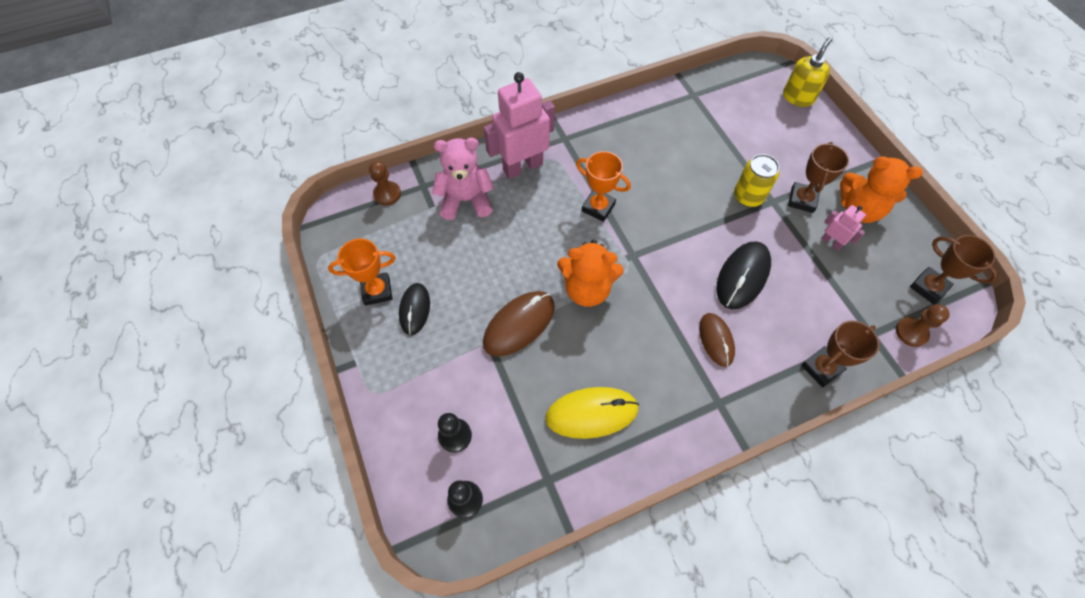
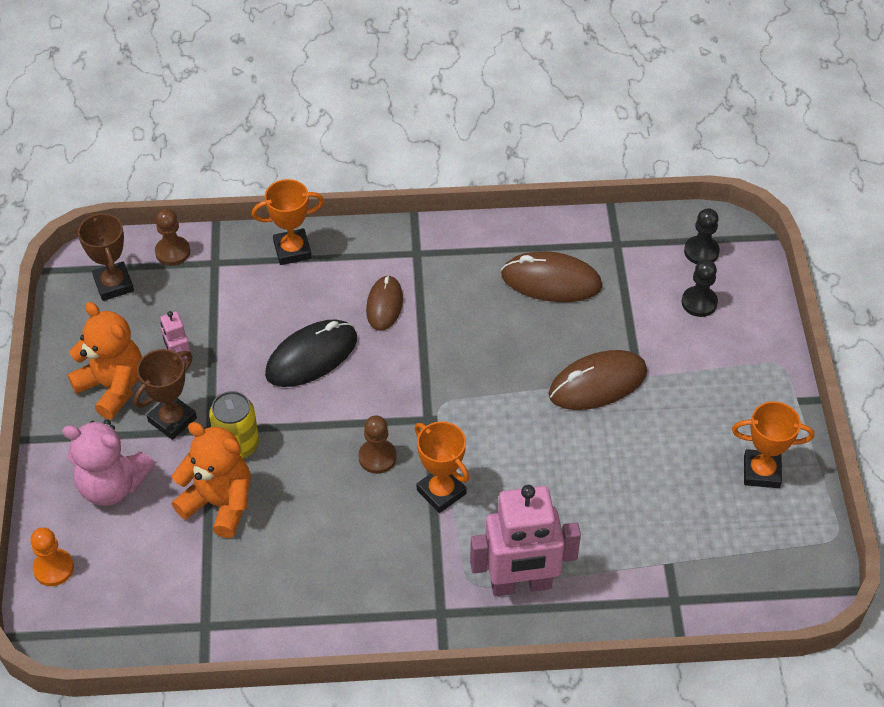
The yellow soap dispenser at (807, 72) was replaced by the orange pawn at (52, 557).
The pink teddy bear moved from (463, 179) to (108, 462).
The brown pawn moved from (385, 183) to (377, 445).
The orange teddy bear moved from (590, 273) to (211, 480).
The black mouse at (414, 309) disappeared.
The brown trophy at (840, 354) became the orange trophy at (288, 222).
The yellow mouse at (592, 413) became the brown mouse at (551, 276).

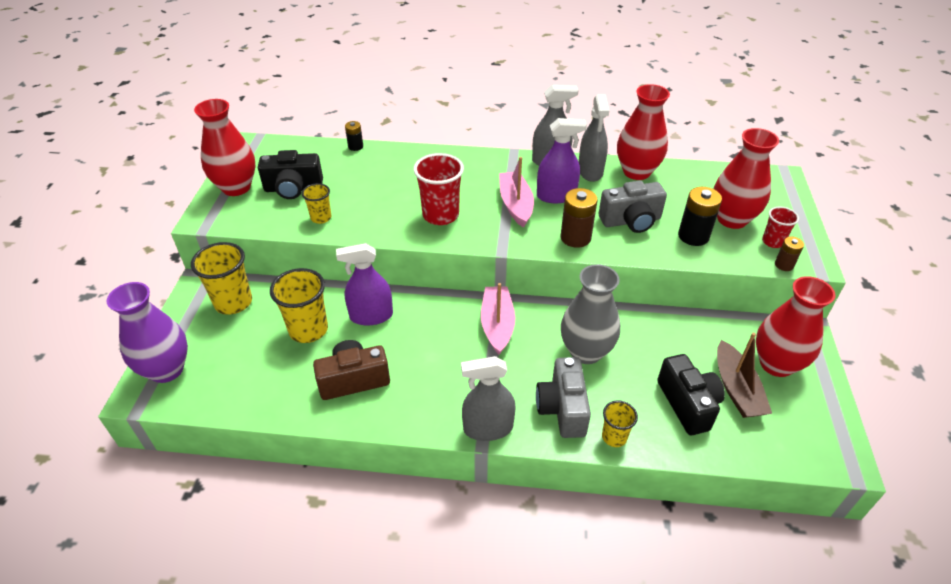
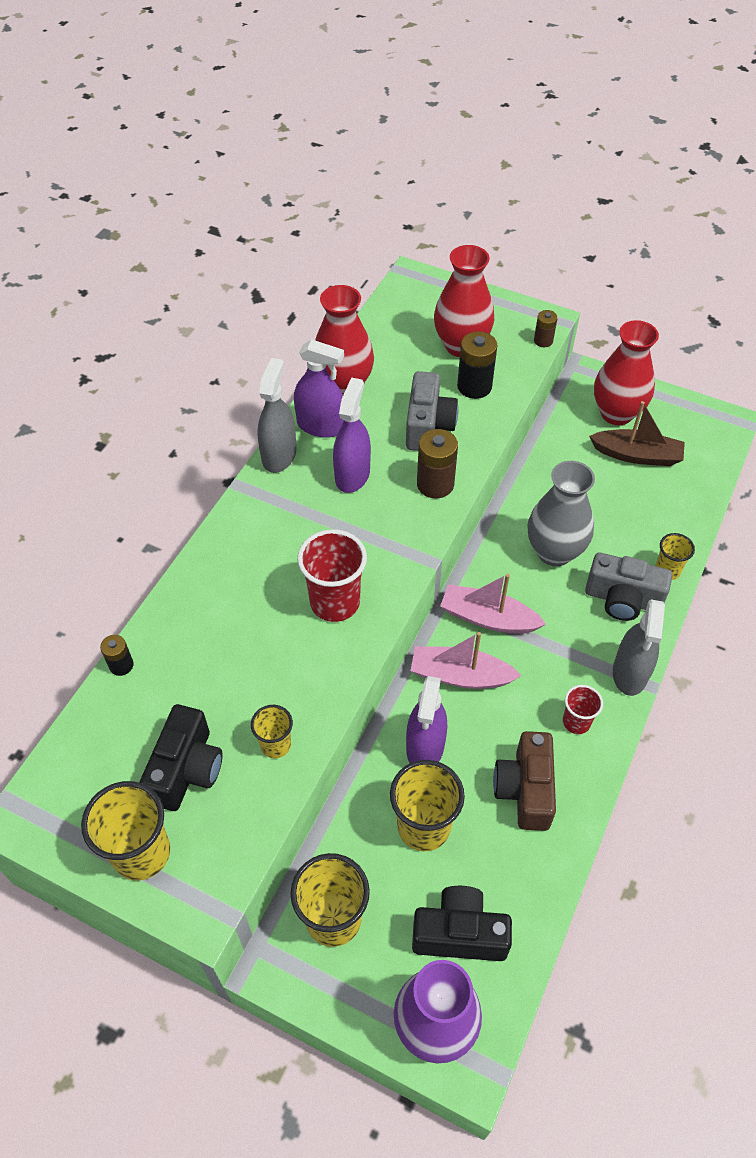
The grey spray bottle at (594, 138) became the purple spray bottle at (319, 388).
The red vase at (225, 147) was replaced by the yellow cup at (125, 831).
The pink boat moved from (516, 192) to (466, 660).
The red cup moved from (780, 227) to (583, 709).
The black camera moved from (691, 394) to (462, 923).

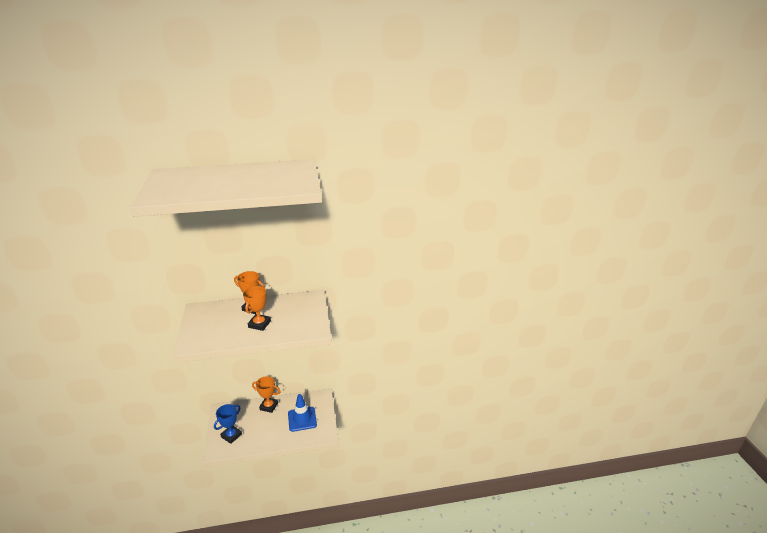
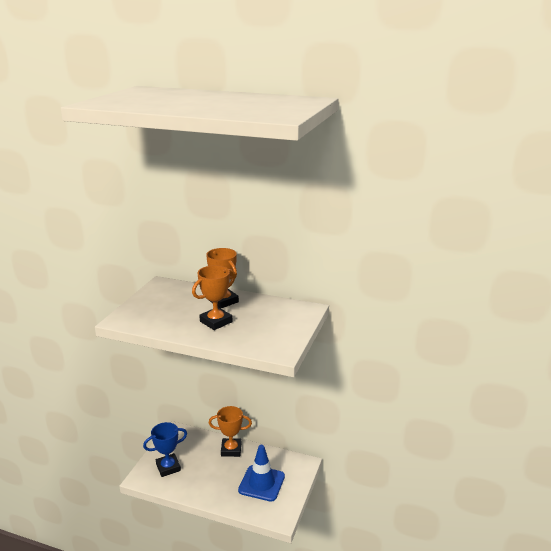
The orange trophy at (266, 394) turned 45 degrees counterclockwise.

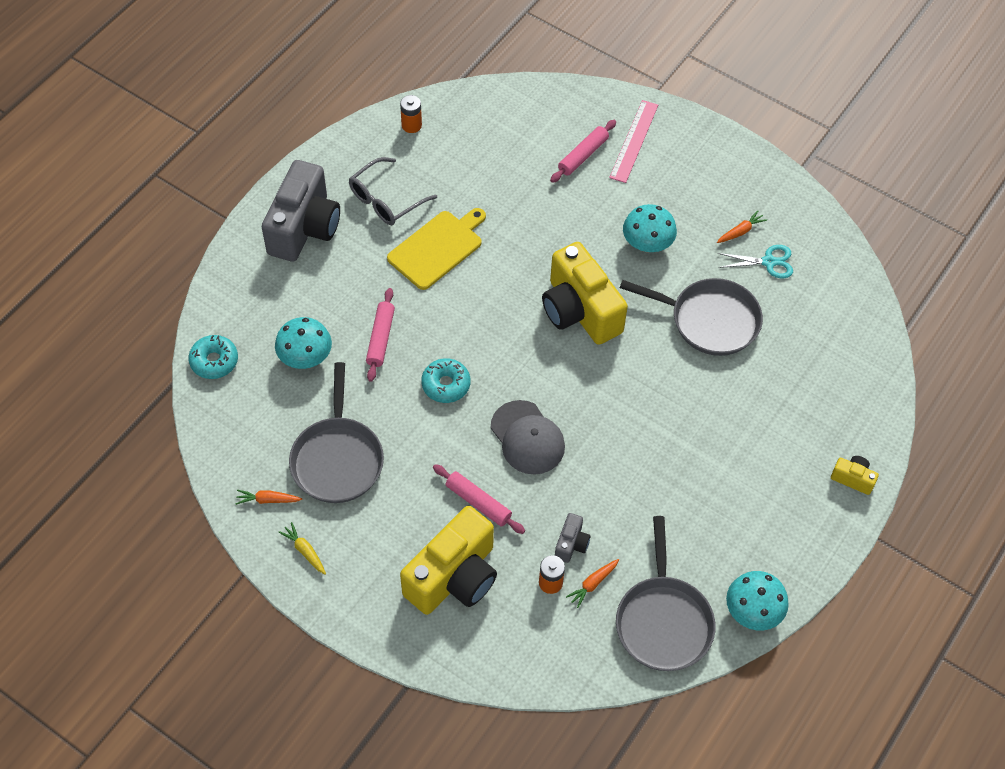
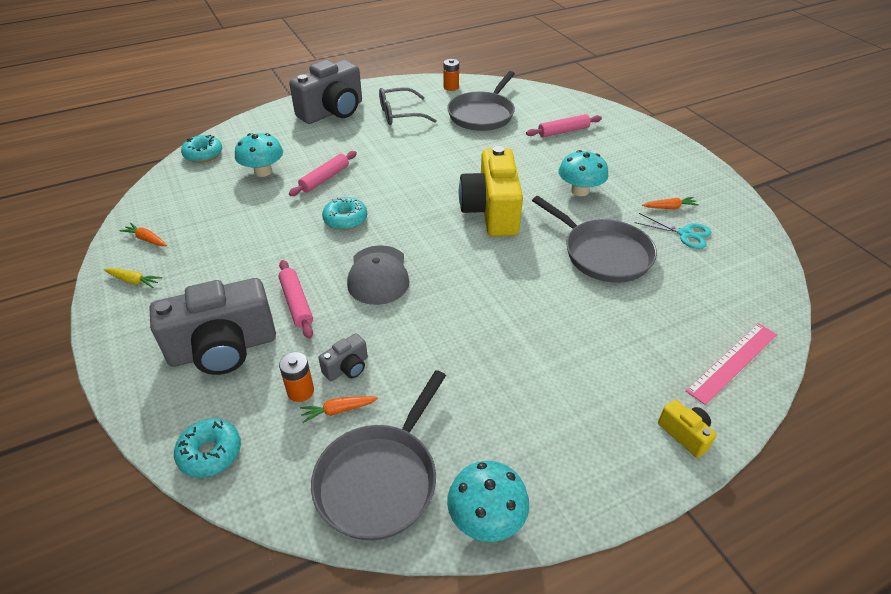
The pink ruler moved from (633, 141) to (731, 364).
The yellow cutting board at (436, 249) disappeared.
The grey pan moved from (336, 432) to (481, 101).
The yellow camera at (448, 560) became the grey camera at (212, 326).
The yellow carrot at (302, 548) turned 120 degrees clockwise.
The turquoise donut at (207, 448) appeared.

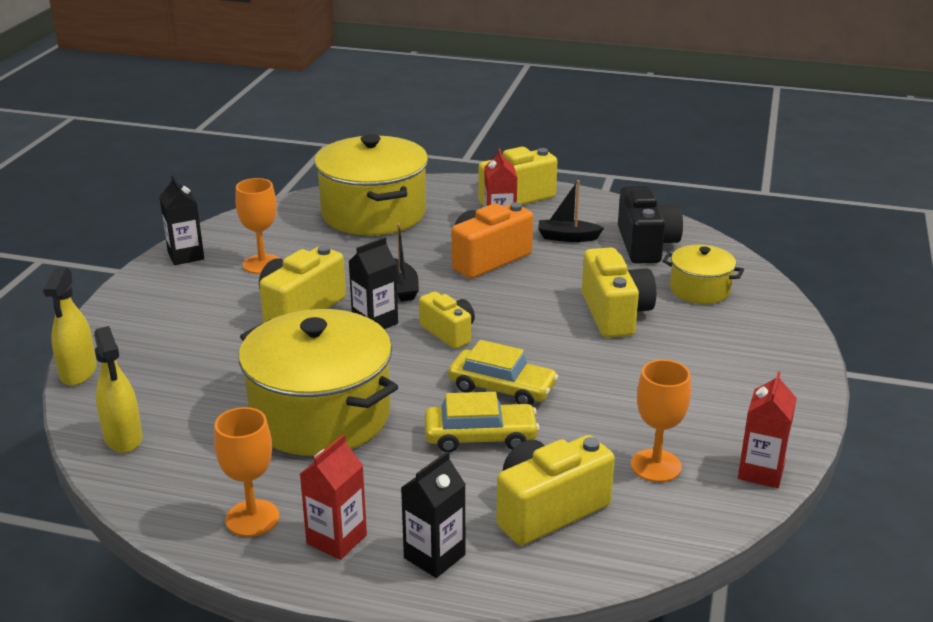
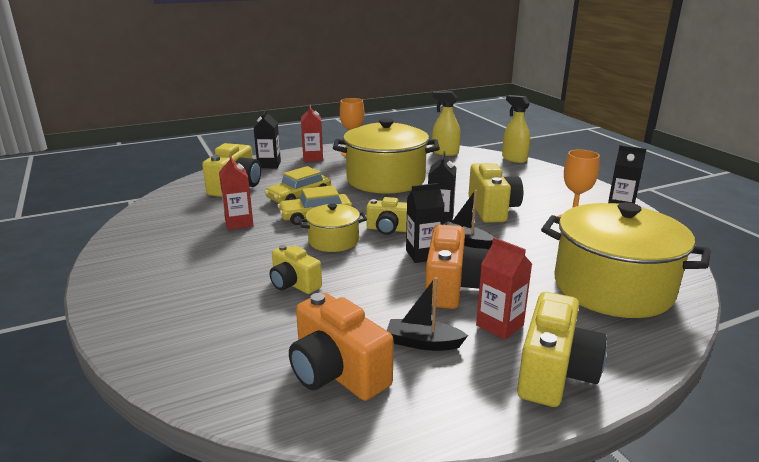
The black boat at (571, 211) turned 135 degrees counterclockwise.
The black camera at (650, 224) became the orange camera at (341, 347).
The yellow pot moved from (703, 274) to (333, 228).
The yellow camera at (619, 292) changed to 0.64 times the size.
The orange goblet at (661, 421) disappeared.
The red carton moved from (767, 429) to (236, 192).
The black carton at (425, 223) appeared.

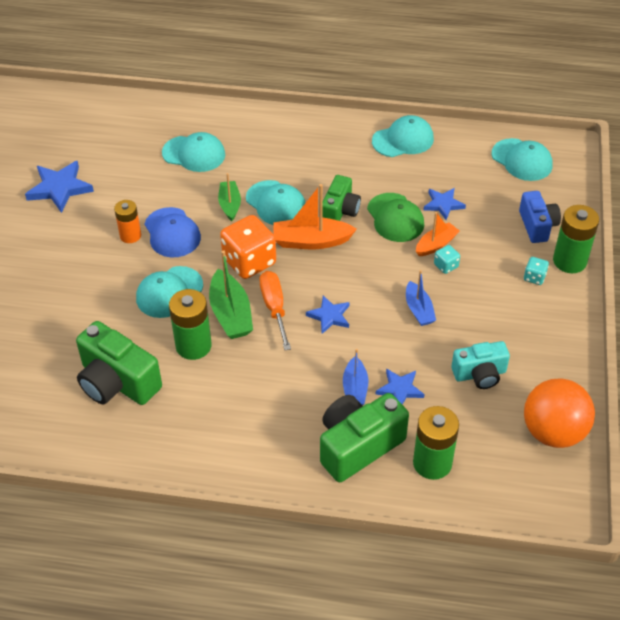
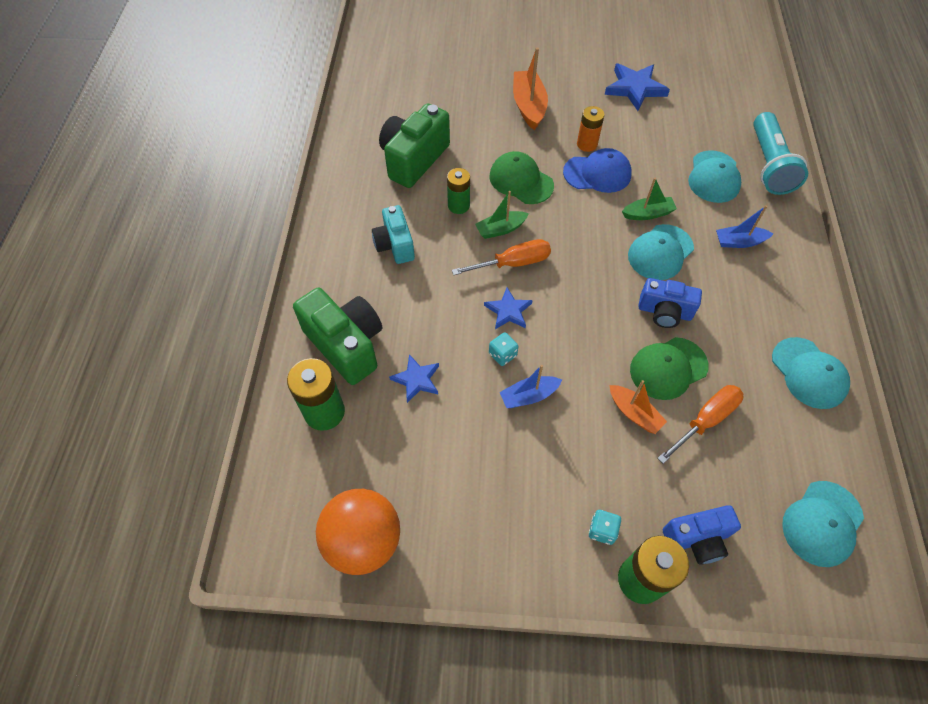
The green camera at (341, 198) became the blue camera at (670, 303).
The orange boat moved from (315, 216) to (530, 88).
The blue star at (444, 204) was replaced by the orange screwdriver at (700, 424).
The blue cap at (172, 232) turned 150 degrees counterclockwise.
The orange dice at (248, 247) disappeared.
The turquoise dice moved from (447, 259) to (504, 349).
The green boat at (231, 294) changed to 0.64 times the size.
The turquoise cap at (169, 292) became the green cap at (521, 177).
The green battery at (190, 324) changed to 0.65 times the size.
The turquoise camera moved from (480, 365) to (393, 234).
The blue boat moved from (355, 377) to (744, 226).
The turquoise flashlight at (780, 153) appeared.

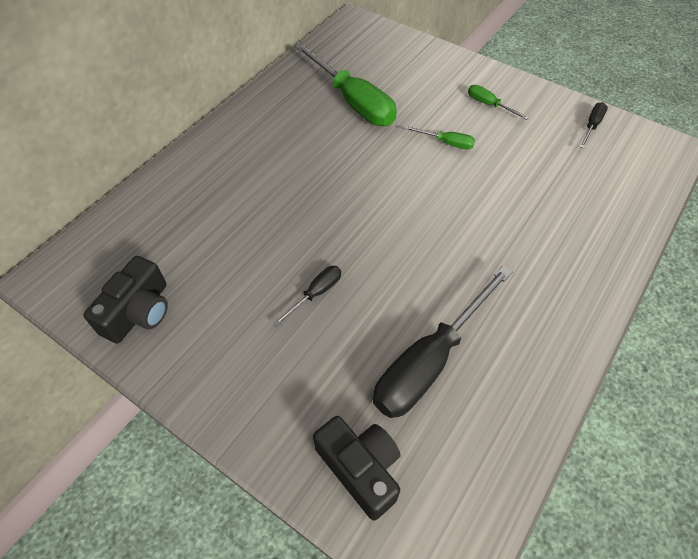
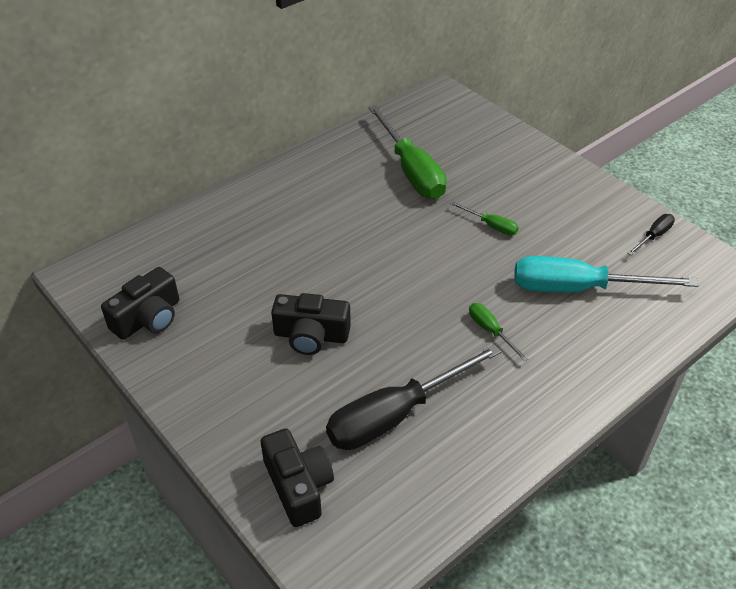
The green screwdriver moved from (498, 102) to (498, 332).
The black screwdriver at (307, 296) was replaced by the black camera at (311, 324).
The turquoise screwdriver at (606, 274) appeared.

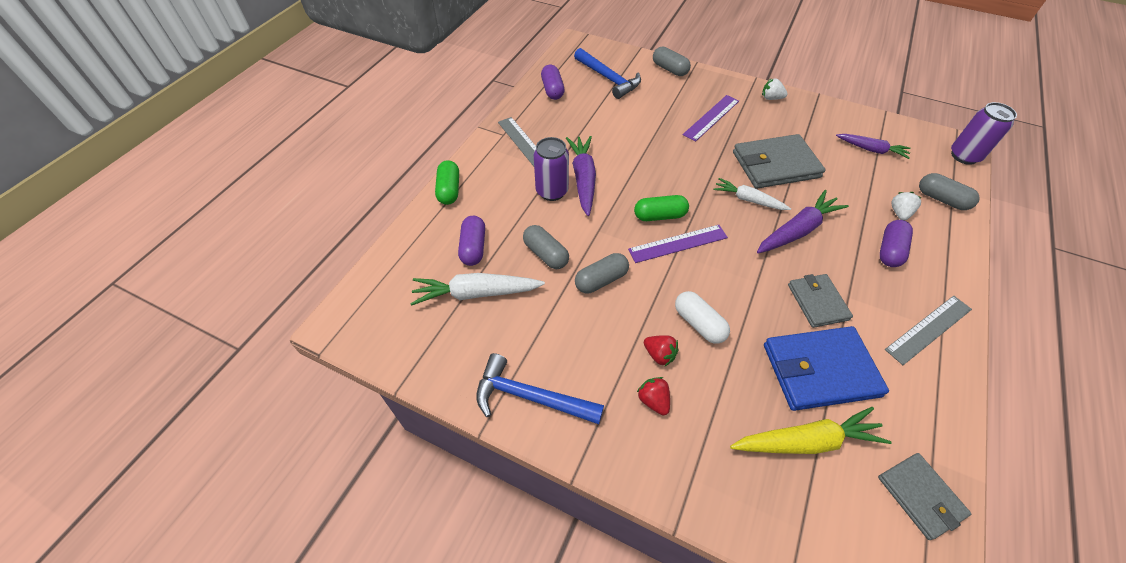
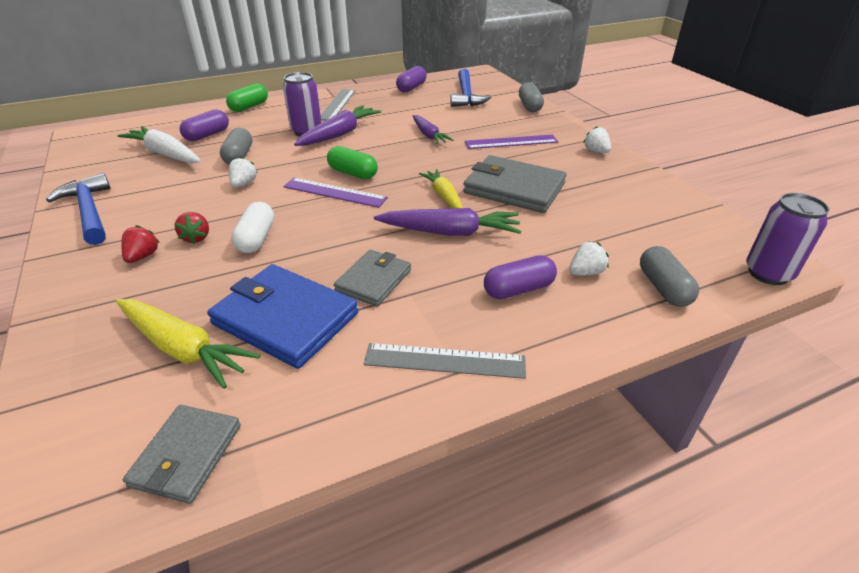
The purple carrot moved from (873, 146) to (433, 129).
The white carrot at (752, 194) became the yellow carrot at (441, 188).
The grey capsule at (602, 273) was replaced by the white strawberry at (243, 172).

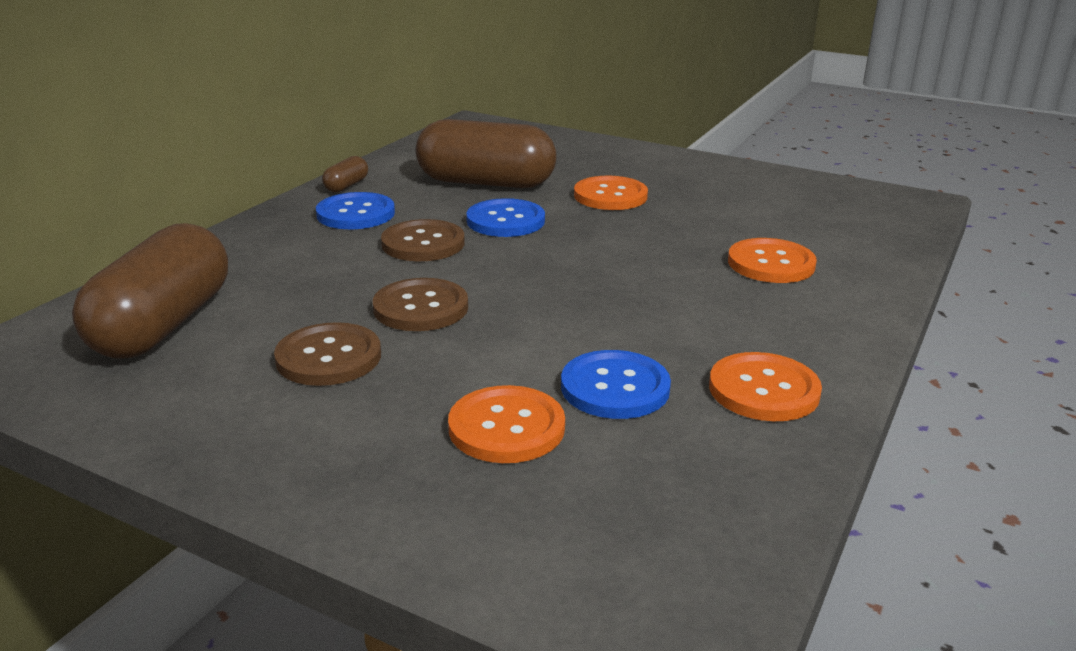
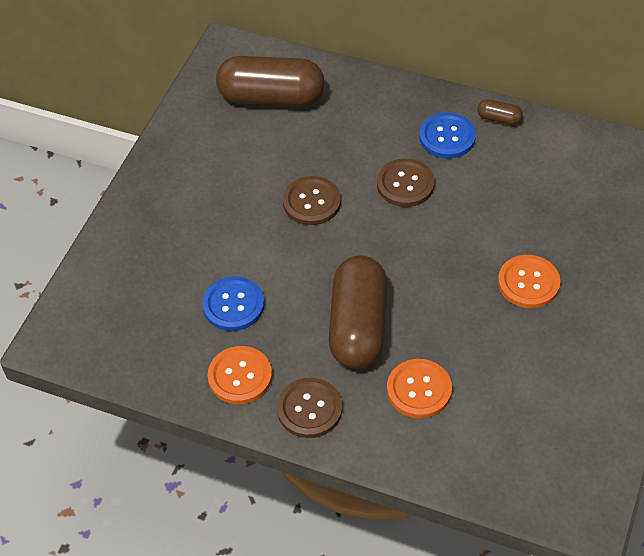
The brown capsule moved from (485, 153) to (358, 312).
The blue button at (505, 217) disappeared.
The brown button moved from (327, 354) to (309, 408).
The orange button at (506, 424) disappeared.

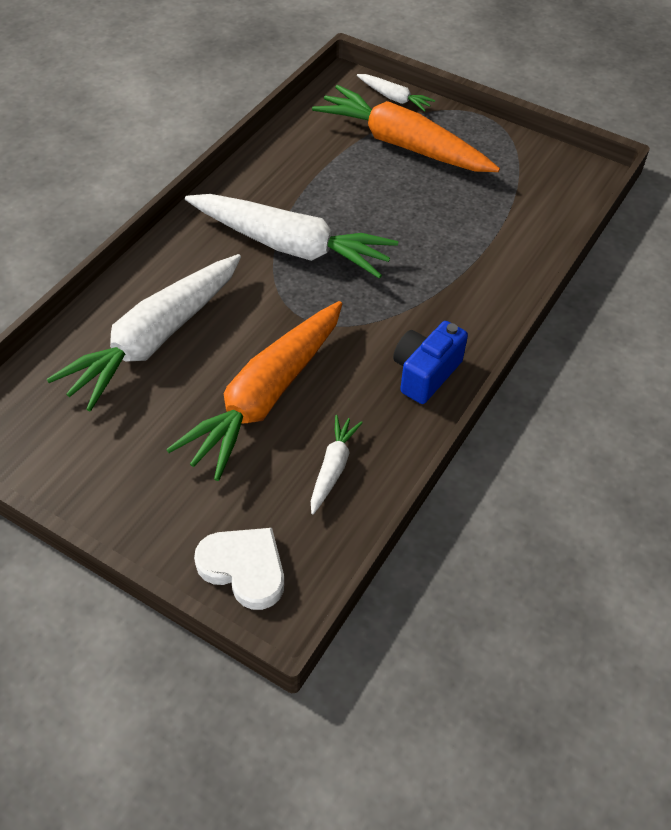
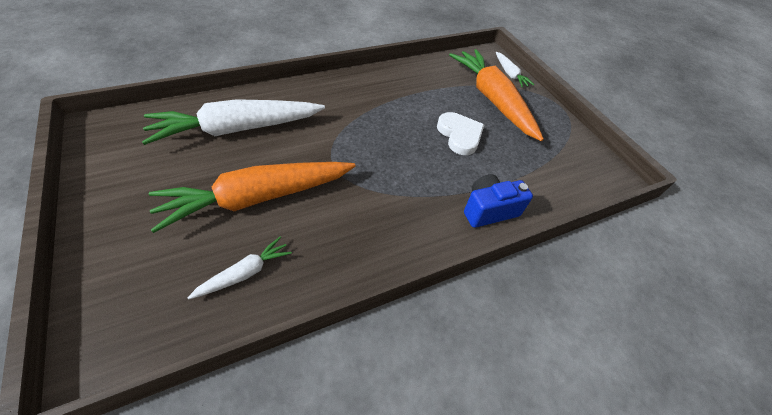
The white carrot at (291, 236) disappeared.
The blue camera moved from (430, 362) to (498, 201).
The white heart moved from (239, 569) to (460, 133).

